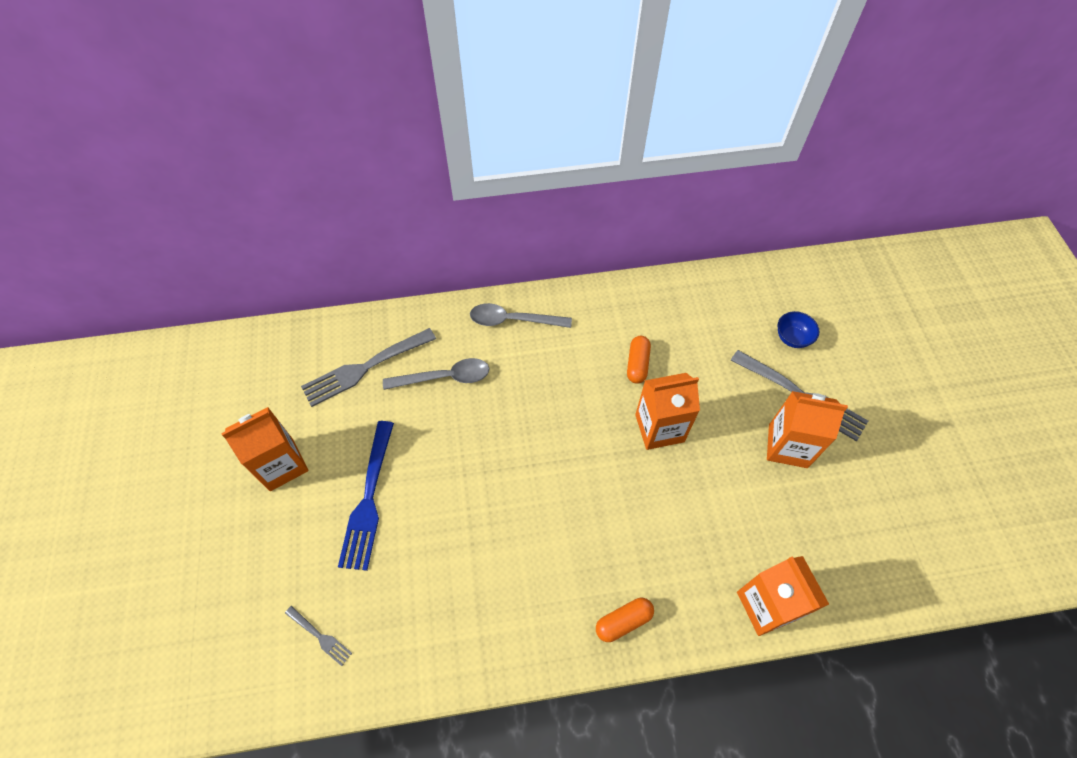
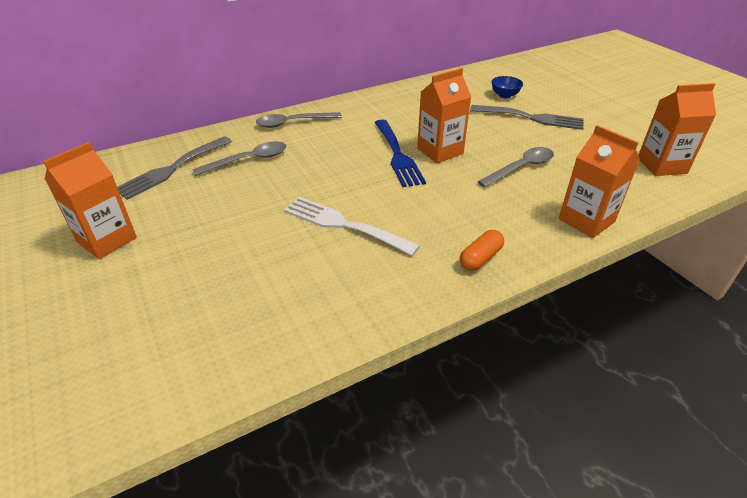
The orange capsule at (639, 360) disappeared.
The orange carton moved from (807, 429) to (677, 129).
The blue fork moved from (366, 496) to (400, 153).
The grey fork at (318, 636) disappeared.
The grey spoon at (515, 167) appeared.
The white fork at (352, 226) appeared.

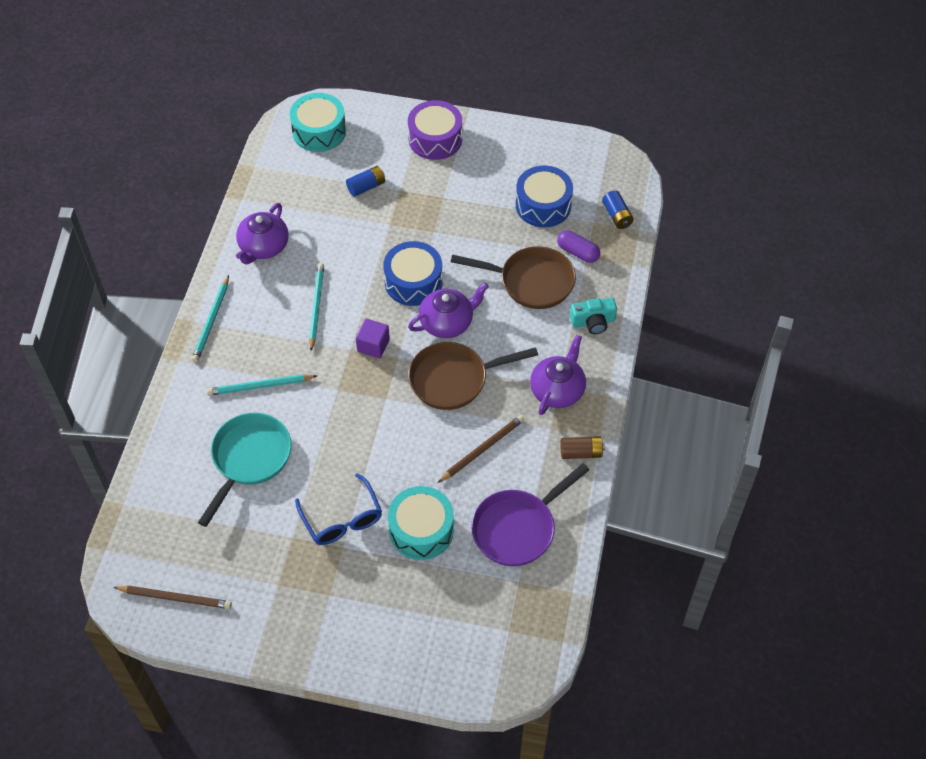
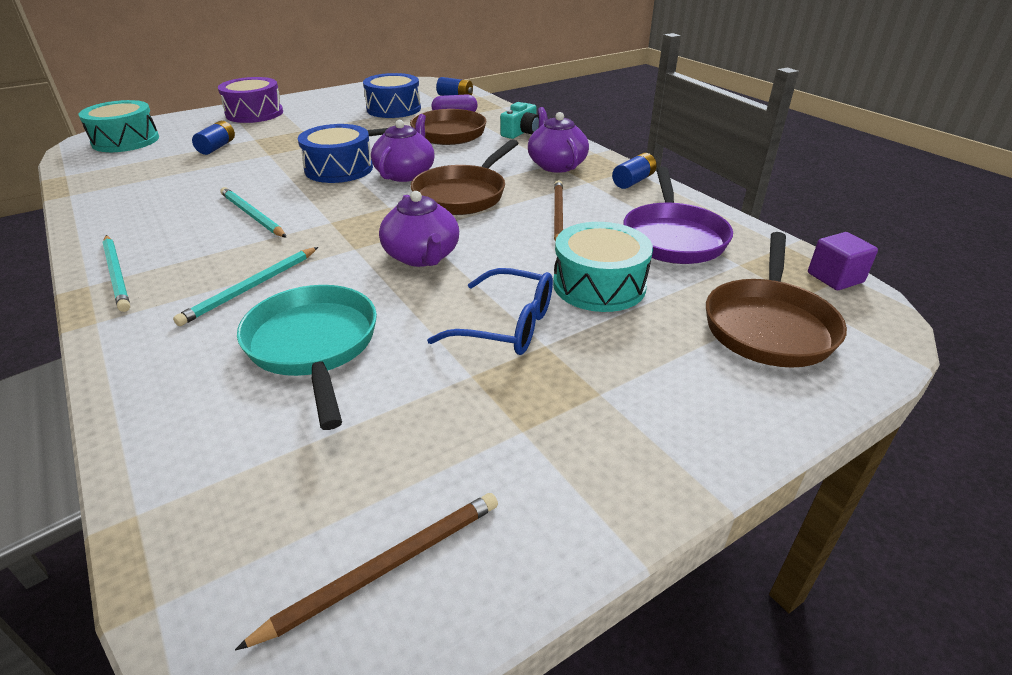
The purple teapot moved from (262, 234) to (419, 229).
The purple cube moved from (373, 338) to (843, 261).
The brown battery at (582, 447) became the blue battery at (634, 171).
The brown pan at (776, 300) appeared.

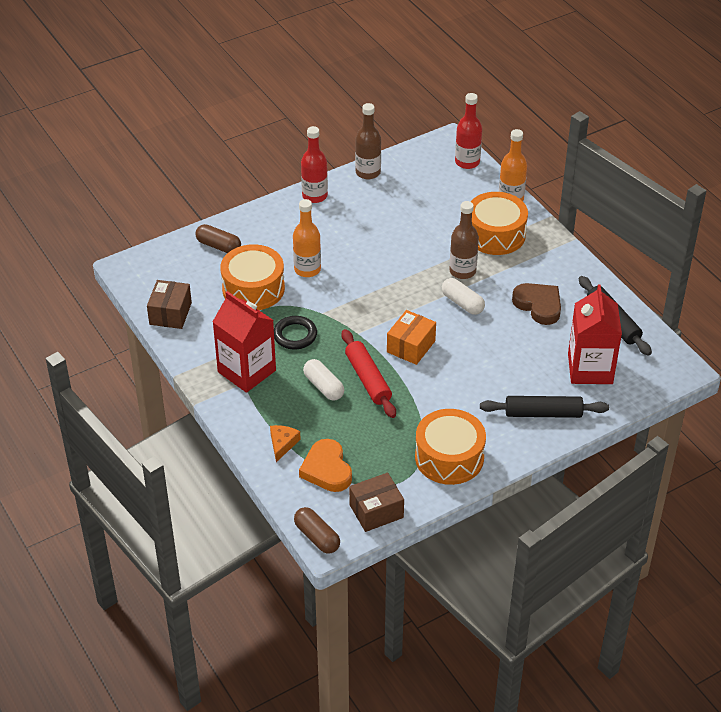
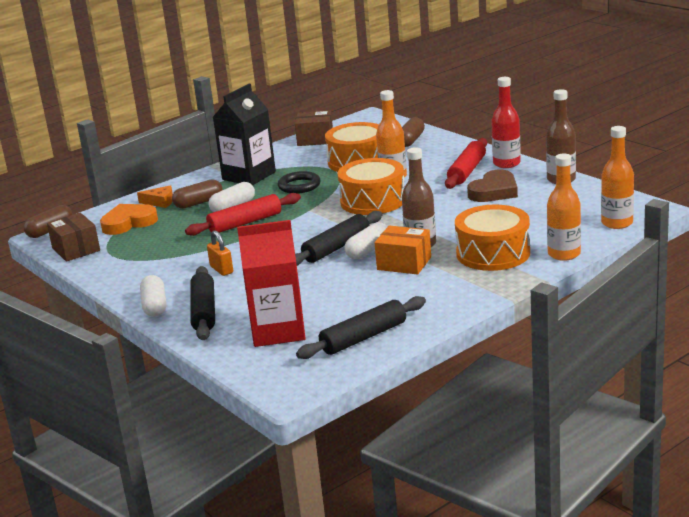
The red bottle at (468, 131) became the orange bottle at (617, 177).
The brown heart moved from (536, 304) to (492, 186).
The red carton at (244, 342) became the black carton at (244, 134).
The orange box moved from (411, 337) to (403, 250).
The orange drum moved from (450, 447) to (370, 186).
The red rolling pin at (466, 163) appeared.
The brown capsule at (197, 194) appeared.
The black rolling pin at (338, 238) appeared.
The orange padlock at (220, 253) appeared.
The white capsule at (153, 296) appeared.

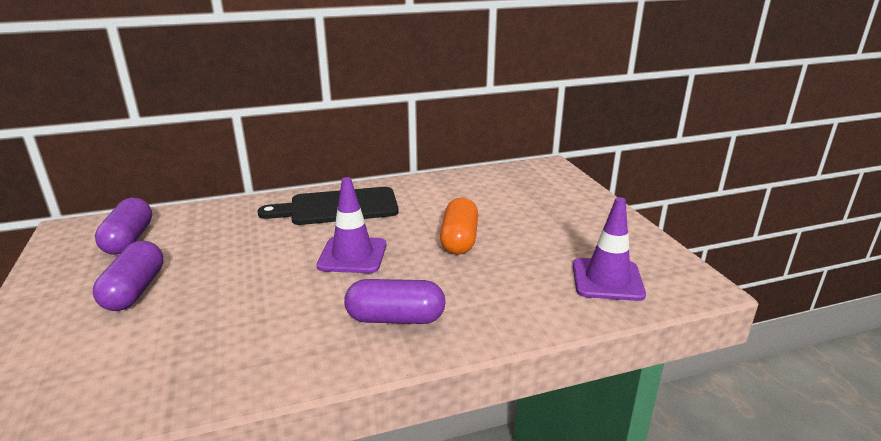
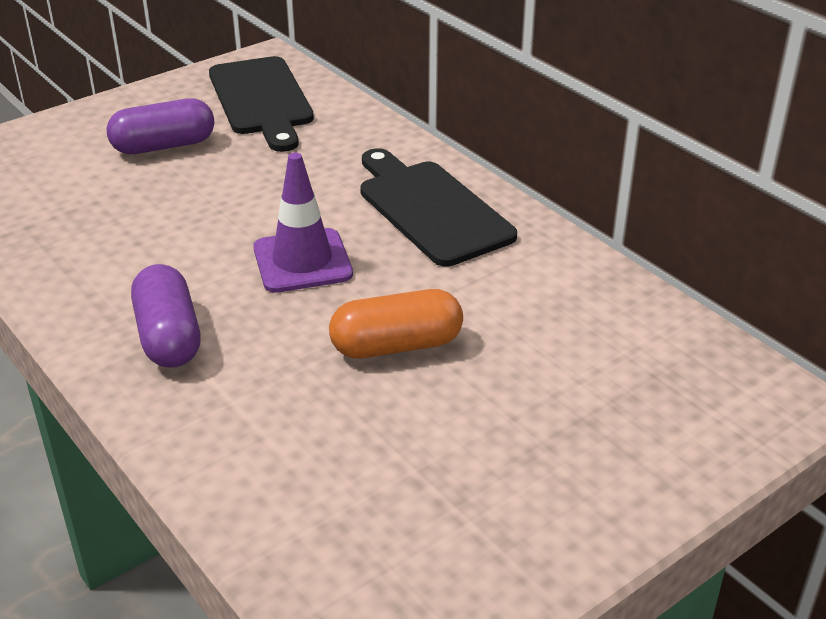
The purple traffic cone at (609, 249) disappeared.
The purple capsule at (123, 226) was replaced by the black cutting board at (261, 104).

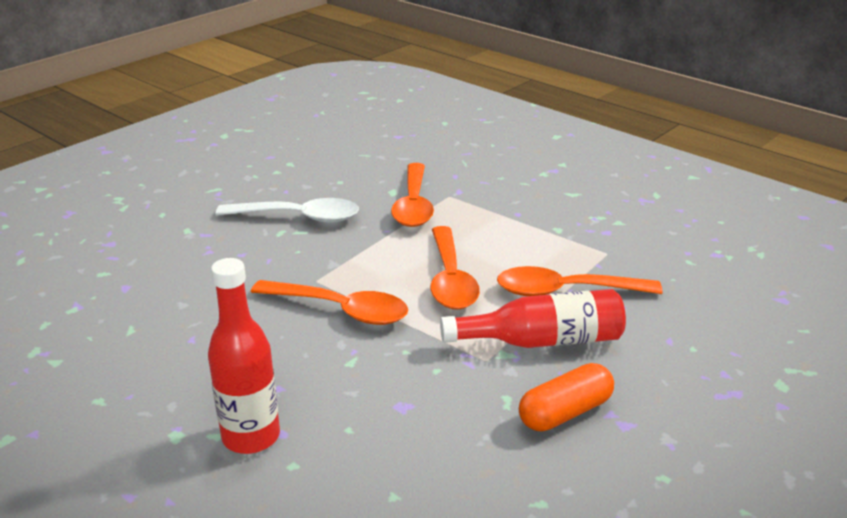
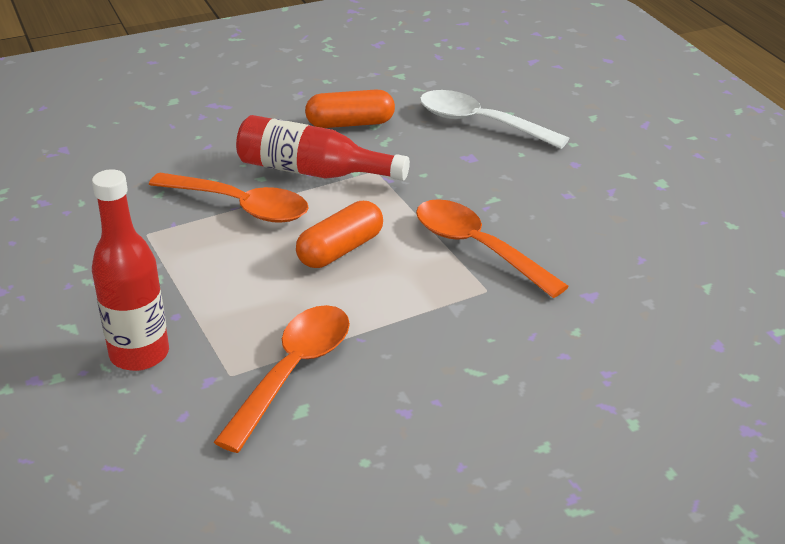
The white spoon moved from (287, 210) to (494, 119).
The orange spoon at (455, 268) was replaced by the orange capsule at (339, 234).
The red bottle moved from (244, 356) to (130, 270).

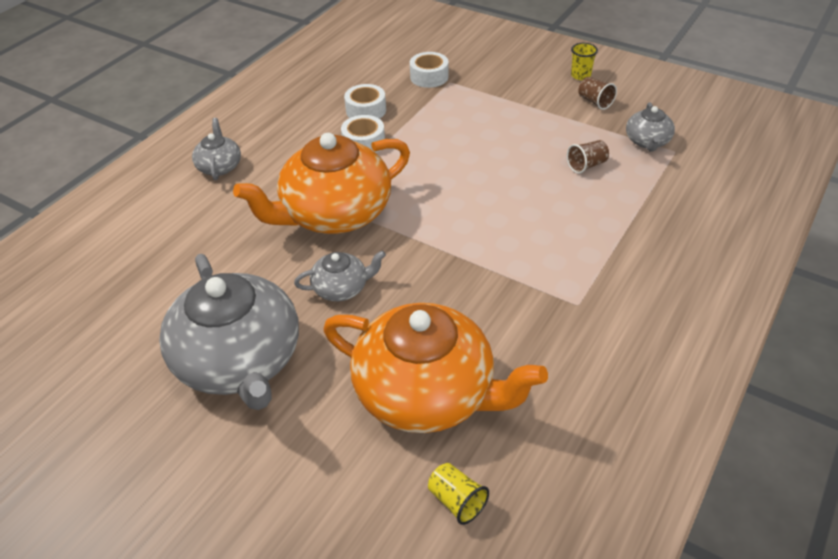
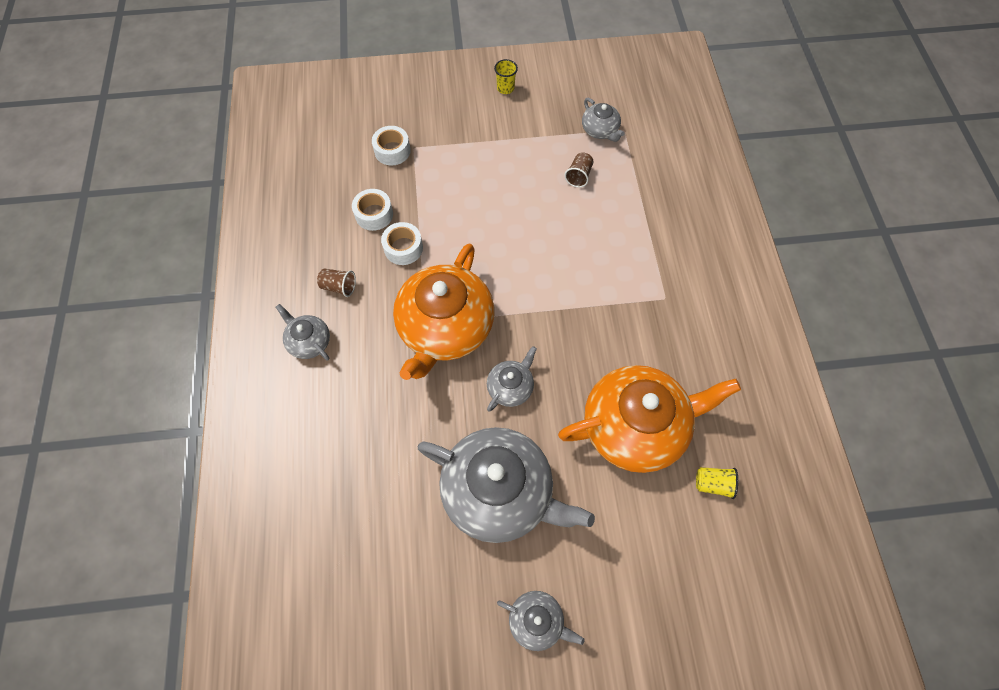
The brown cup moved from (597, 93) to (336, 283).
The grey teapot at (541, 621) appeared.

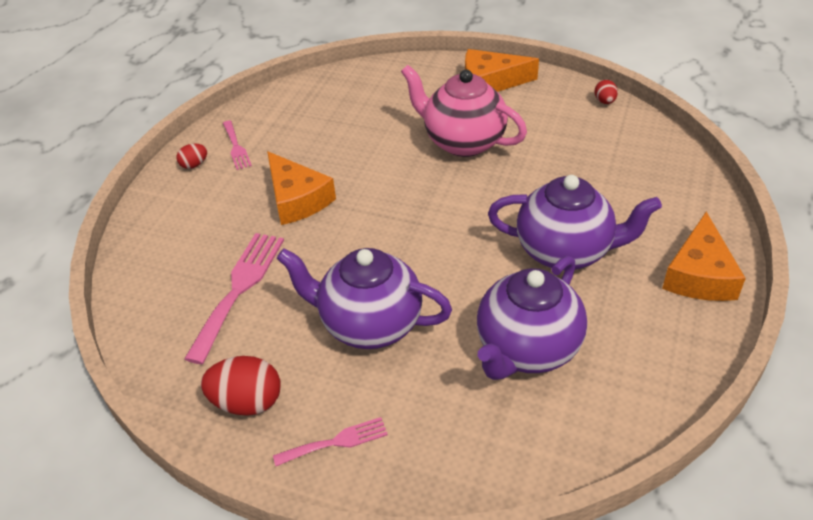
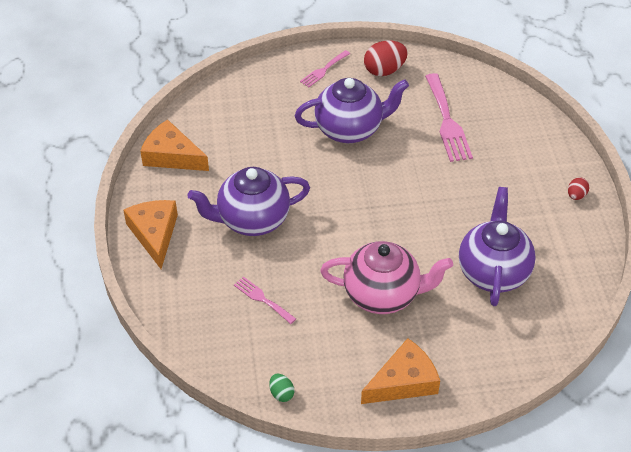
The red egg at (606, 92) became the green egg at (281, 388).
The pink fork moved from (237, 145) to (265, 300).
The orange cheese moved from (301, 188) to (174, 145).
The purple teapot moved from (532, 318) to (497, 246).

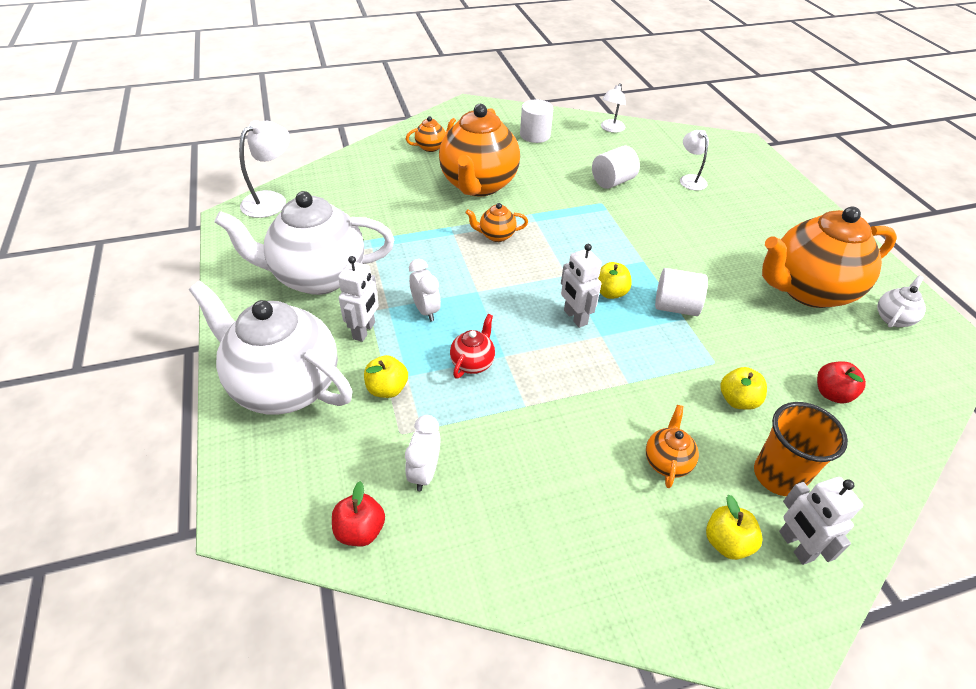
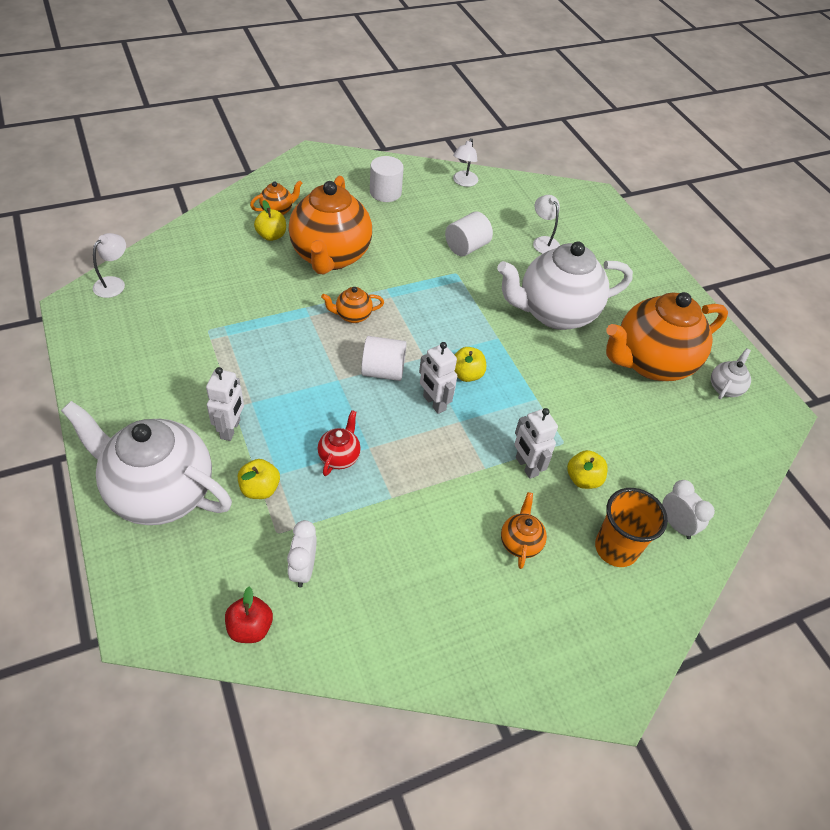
The white lamp at (264, 169) changed to 0.66 times the size.
The white teapot moved from (304, 243) to (565, 286).
The white clock moved from (425, 290) to (688, 509).
The white cylinder moved from (681, 292) to (384, 358).
The red apple at (841, 383) disappeared.
The white robot moved from (821, 521) to (536, 443).
The yellow apple moved from (734, 527) to (270, 220).

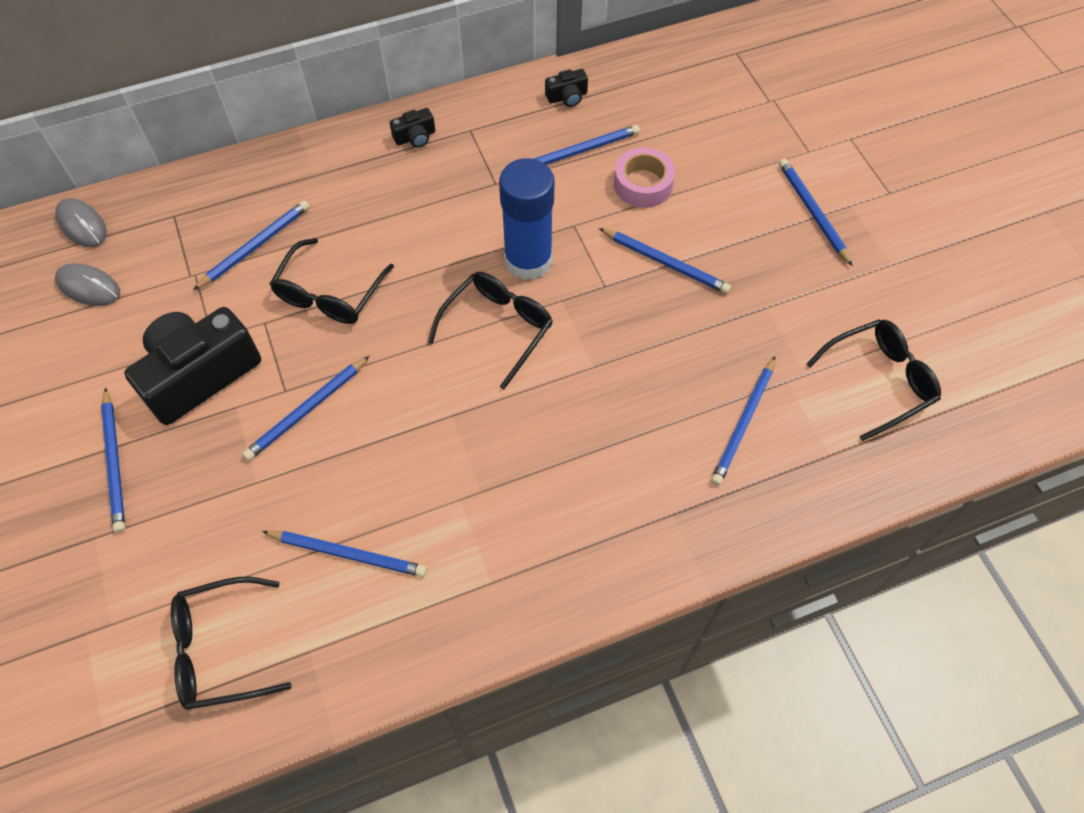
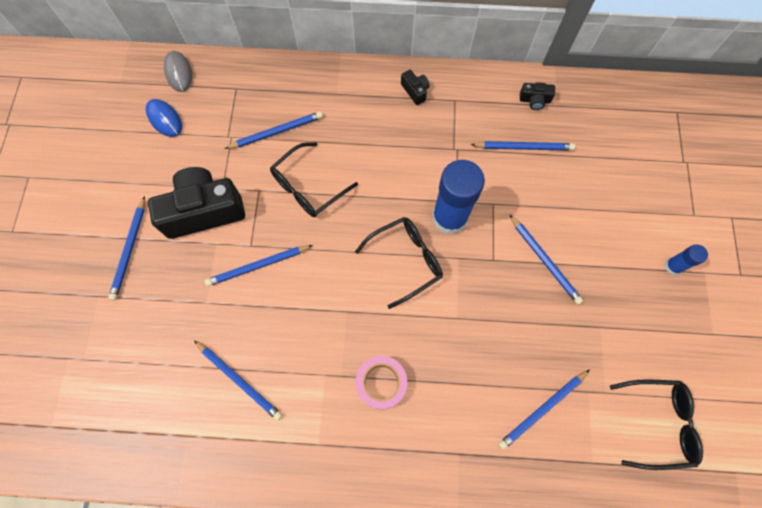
The black camera at (412, 128) turned 120 degrees counterclockwise.
The pink tape moved from (644, 177) to (381, 382).
The blue pencil at (816, 212) was replaced by the blue glue stick at (686, 260).
The grey mouse at (87, 284) became the blue mouse at (164, 118).
The black glasses at (231, 643) disappeared.

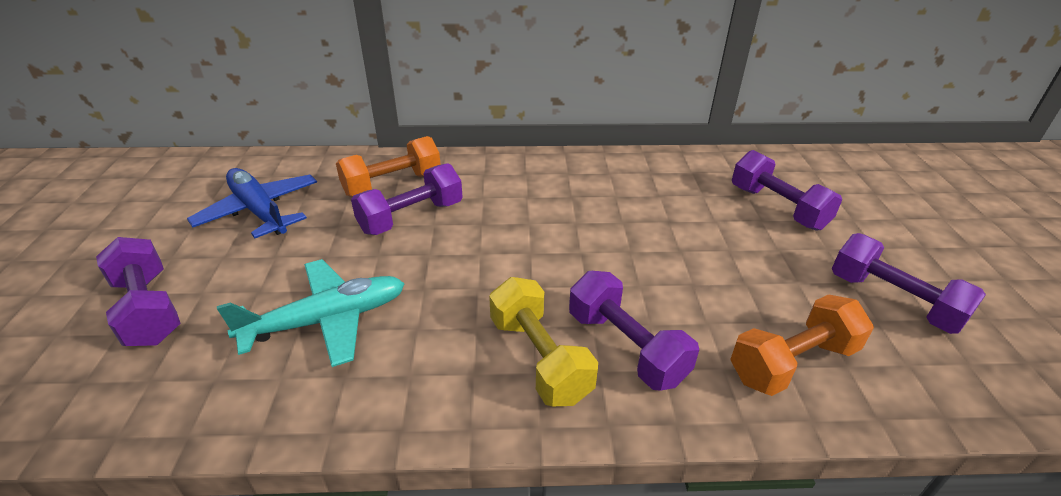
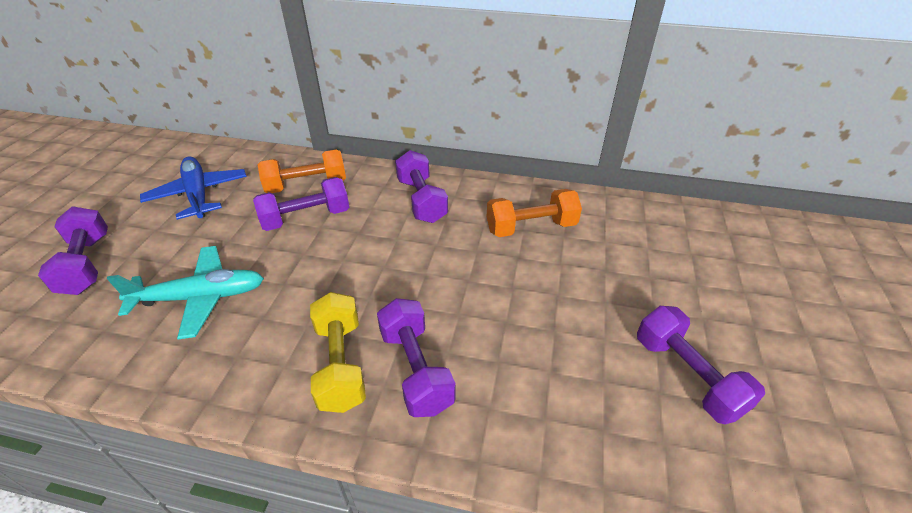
The purple dumbbell moved from (787, 190) to (421, 186).
The orange dumbbell moved from (802, 345) to (534, 213).

